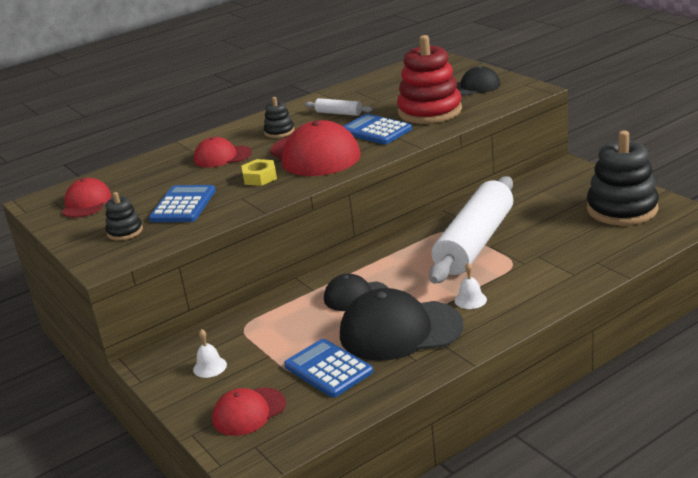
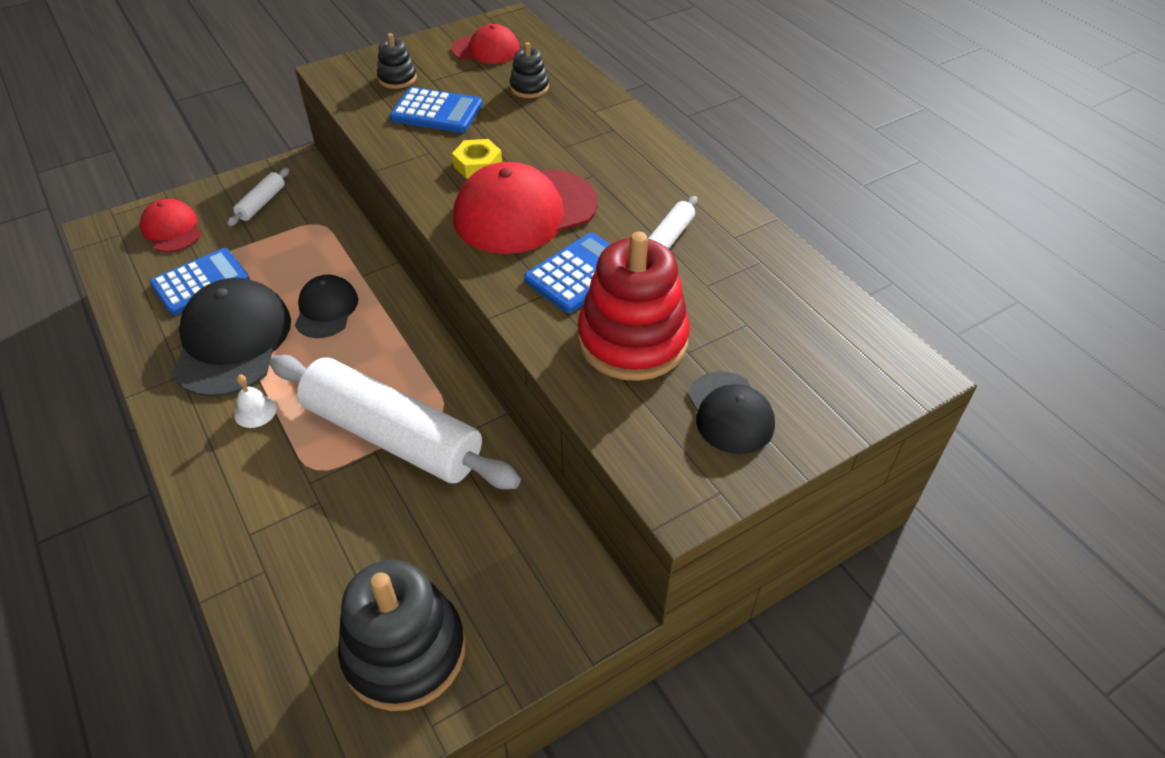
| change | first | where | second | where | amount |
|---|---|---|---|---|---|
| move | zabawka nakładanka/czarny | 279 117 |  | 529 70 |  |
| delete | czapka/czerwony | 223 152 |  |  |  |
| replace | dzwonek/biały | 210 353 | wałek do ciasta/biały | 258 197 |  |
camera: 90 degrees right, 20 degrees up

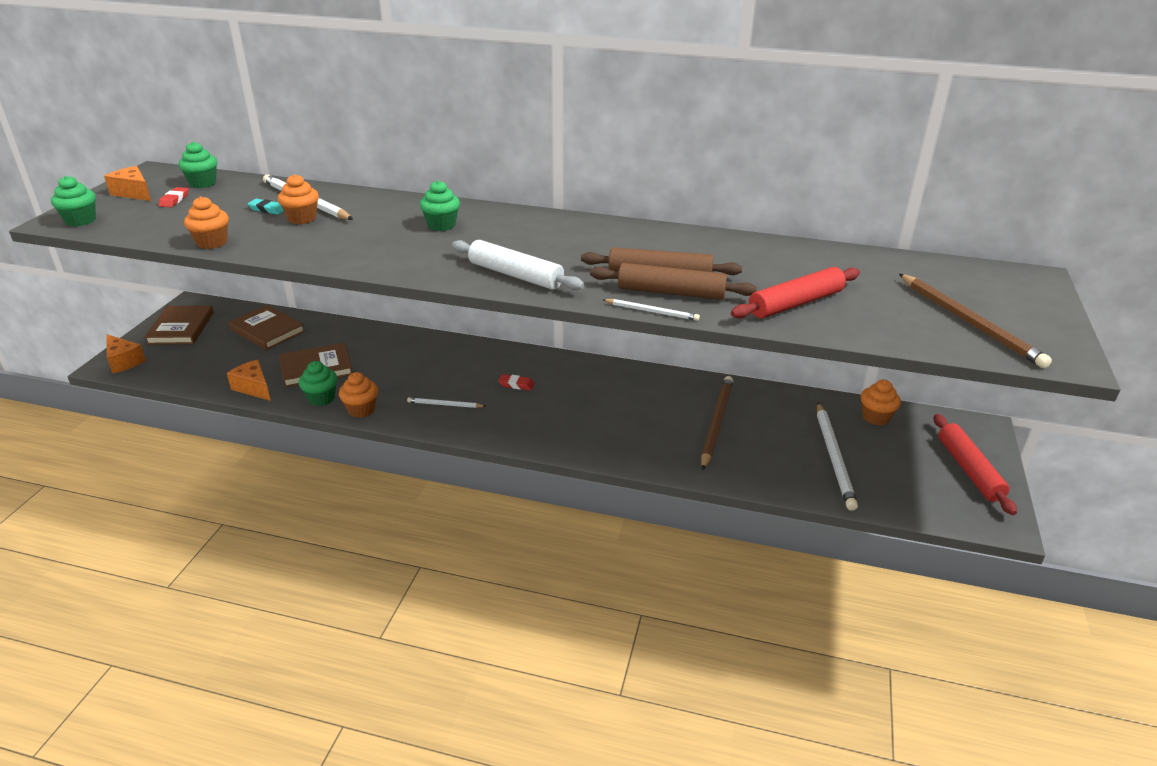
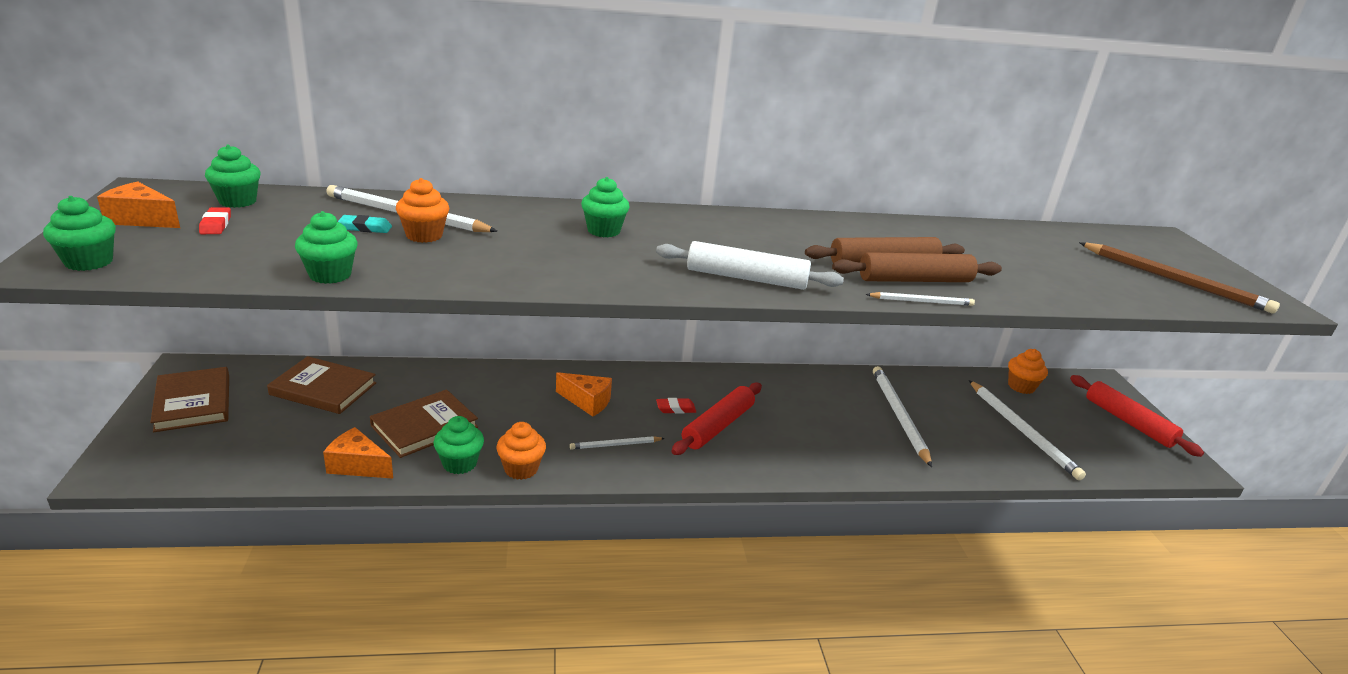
| change | first | where | second | where | amount |
|---|---|---|---|---|---|
| recolor | muffinka/pomarańczowy | 206 222 | muffinka/zielony | 326 247 |  |
| move | wałek do ciasta/czerwony | 795 292 |  | 716 418 |  |
| move | ser/pomarańczowy | 126 353 |  | 584 394 |  |
| recolor | ołówek/brązowy | 717 423 | ołówek/biały | 902 416 |  |
camera: 25 degrees left, 5 degrees down

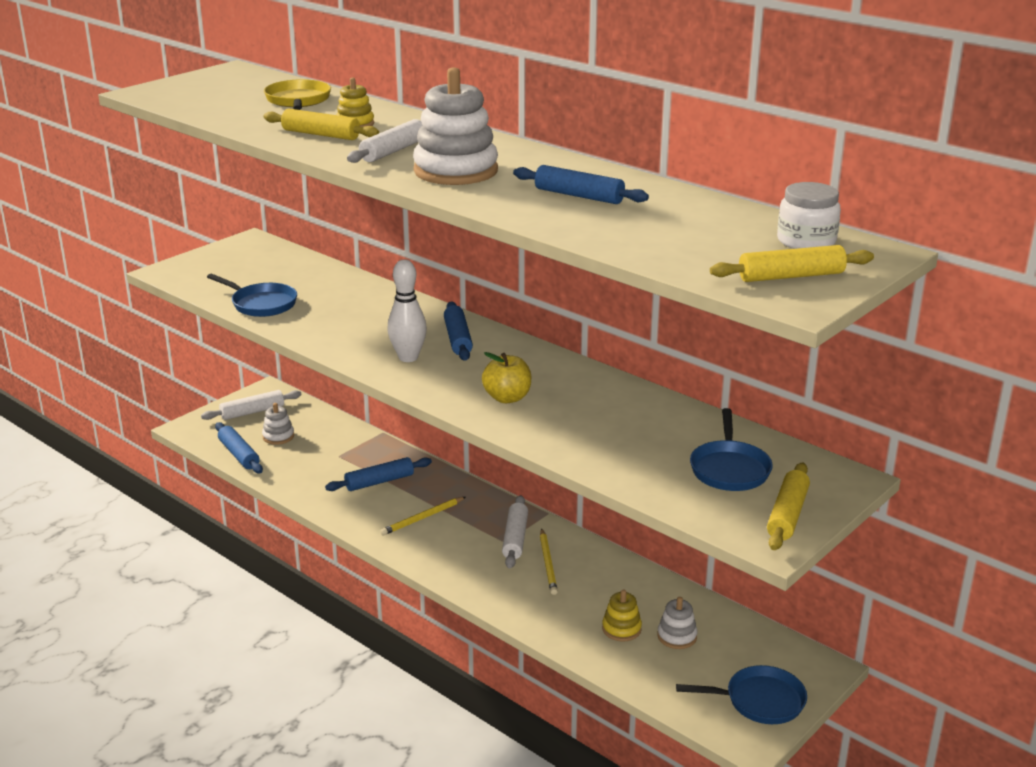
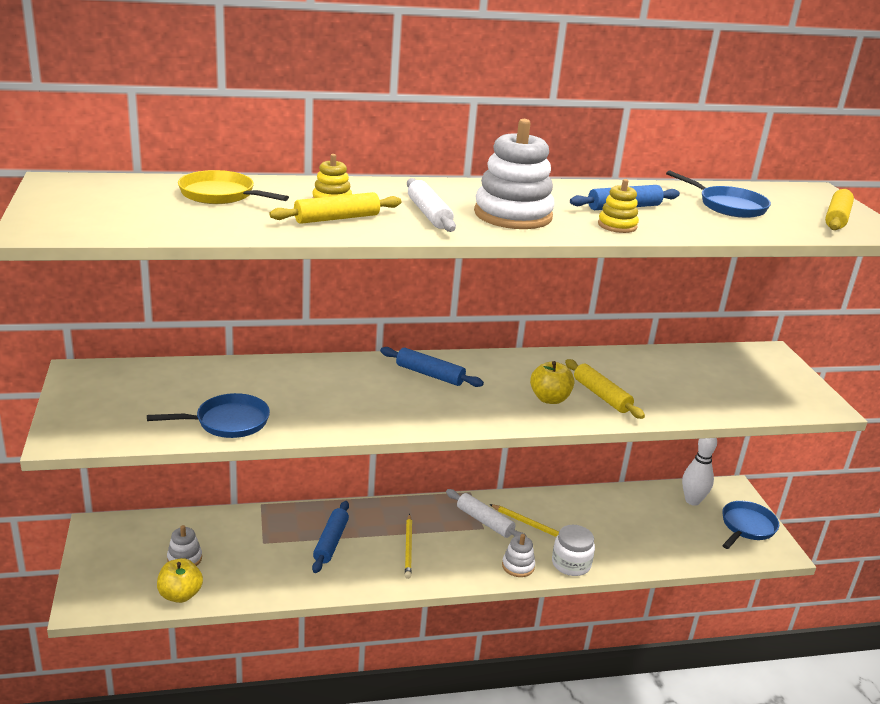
| change | first | where | second | where | amount |
|---|---|---|---|---|---|
| move | słoik/biały | 809 215 |  | 573 550 |  |
| move | kręgiel/biały | 407 310 |  | 699 472 |  |
| delete | wałek do ciasta/biały | 251 405 |  |  |  |
| move | patelnia/niebieski | 731 449 |  | 718 194 |  |
| replace | wałek do ciasta/niebieski | 239 447 | jabłko/żółty | 180 580 |  |
| move | wałek do ciasta/żółty | 788 506 |  | 605 389 |  |
| move | zabawka nakładanka/żółty | 622 615 |  | 618 206 |  |
| move | zabawka nakładanka/biały | 677 623 |  | 518 555 |  |
camera: 55 degrees left, 0 degrees up

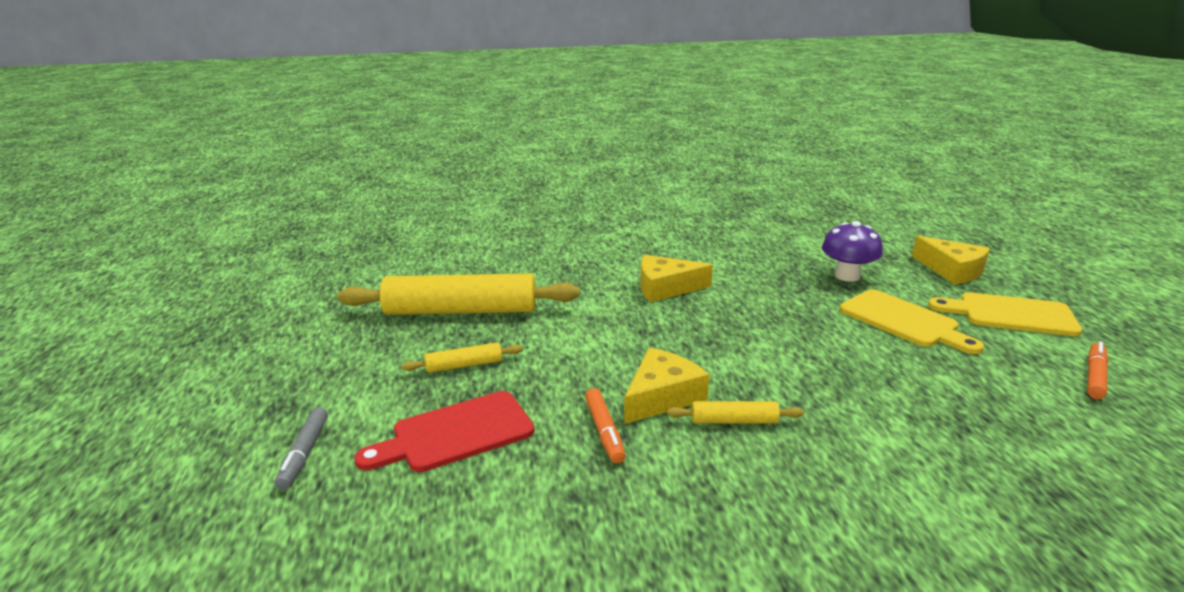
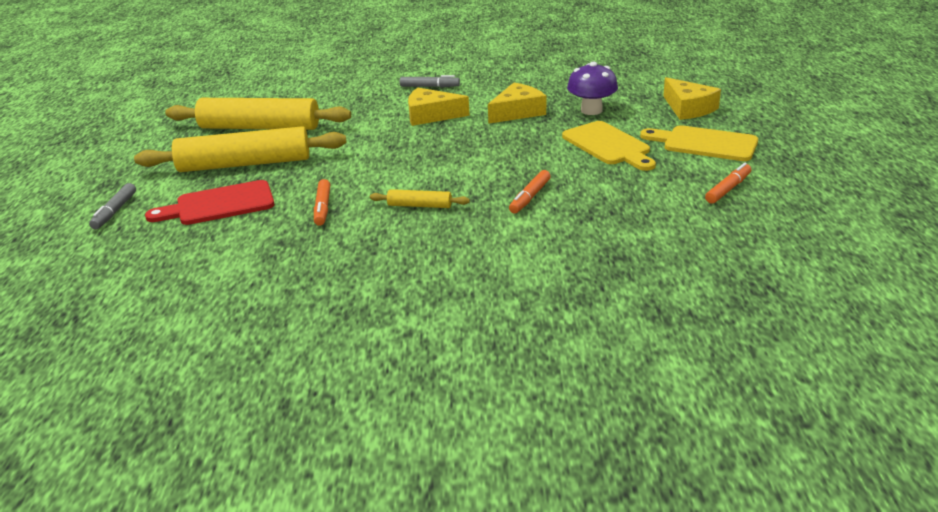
| change | first | where | second | where | amount |
|---|---|---|---|---|---|
| resize | wałek do ciasta/żółty | 462 357 |  | 240 149 | x2.27 |
| move | ser/żółty | 666 386 |  | 517 103 |  |
| insert |  |  | flamaster/szary | 430 81 |  |
| insert |  |  | flamaster/pomarańczowy | 530 191 |  |
camera: 10 degrees right, 5 degrees up

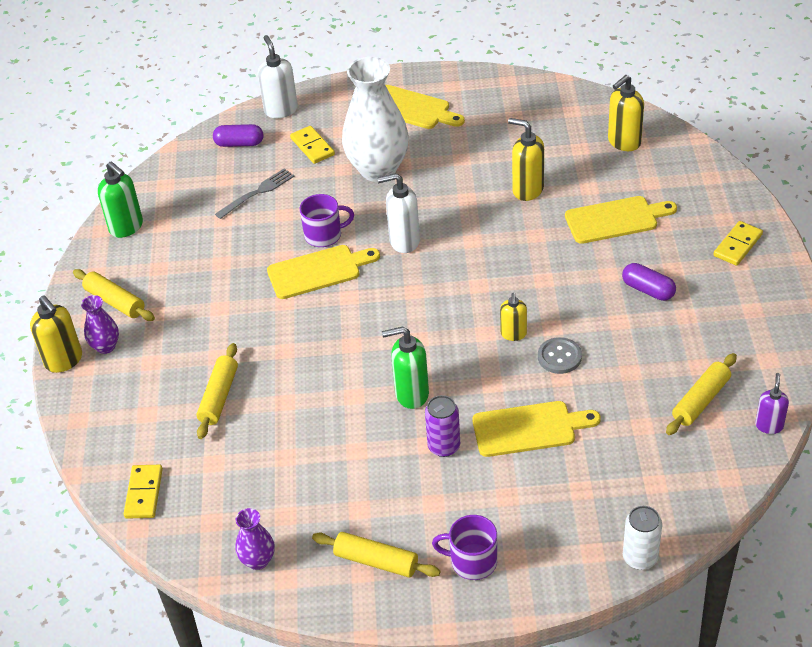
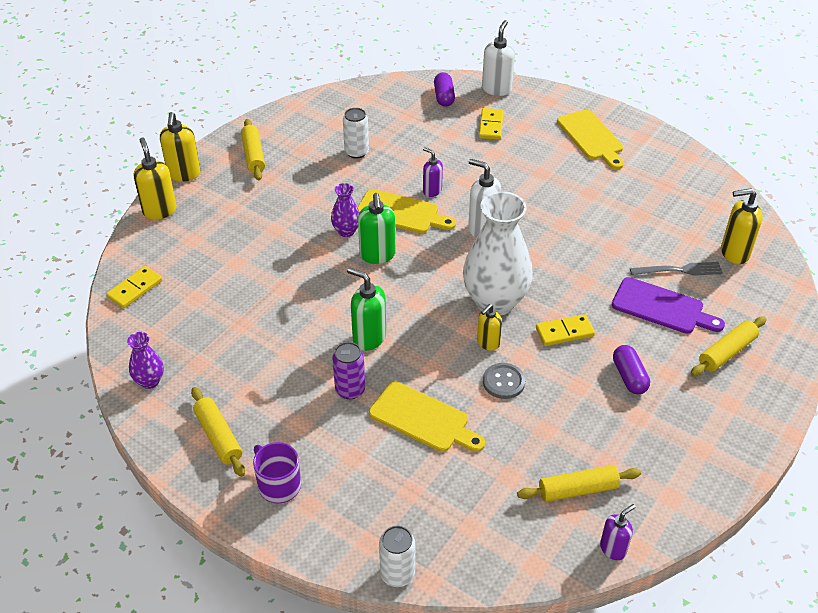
| change | first | where | second | where | amount |
|---|---|---|---|---|---|
| move | wazon/biały | 375 119 |  | 498 253 |  |
| move | dozownik mydła/żółty | 526 159 |  | 155 179 |  |
| rotate | kapsułka/fioletowy | 238 135 |  | 444 89 | 45 degrees clockwise |
| move | dozownik mydła/zielony | 120 200 |  | 376 228 |  |
| move | widelec/szary | 255 193 |  | 676 269 |  |
| replace | kubek/fioletowy | 326 220 | dozownik mydła/fioletowy | 433 172 |  |
| recolor | deska do krojenia/żółty | 621 220 | deska do krojenia/fioletowy | 668 305 |  |
| move | kostka domina/żółty | 738 243 |  | 565 330 |  |
| move | wazon/fioletowy | 100 324 |  | 345 210 |  |
| move | wałek do ciasta/żółty | 217 391 |  | 728 346 |  |
| insert |  |  | puszka/biały | 356 133 |  |
camera: 35 degrees right, 0 degrees up

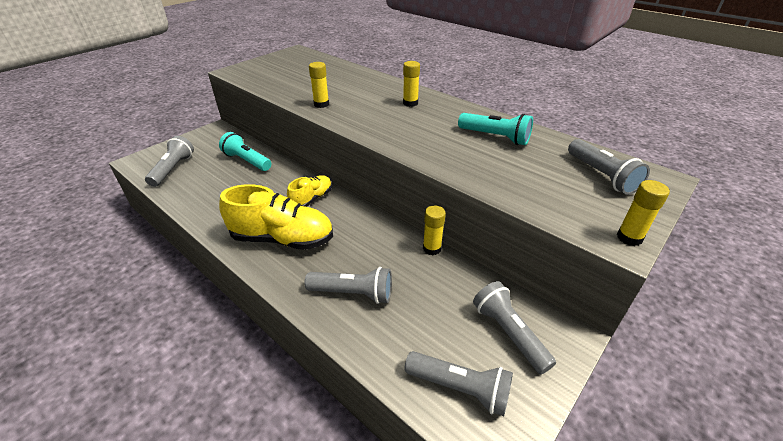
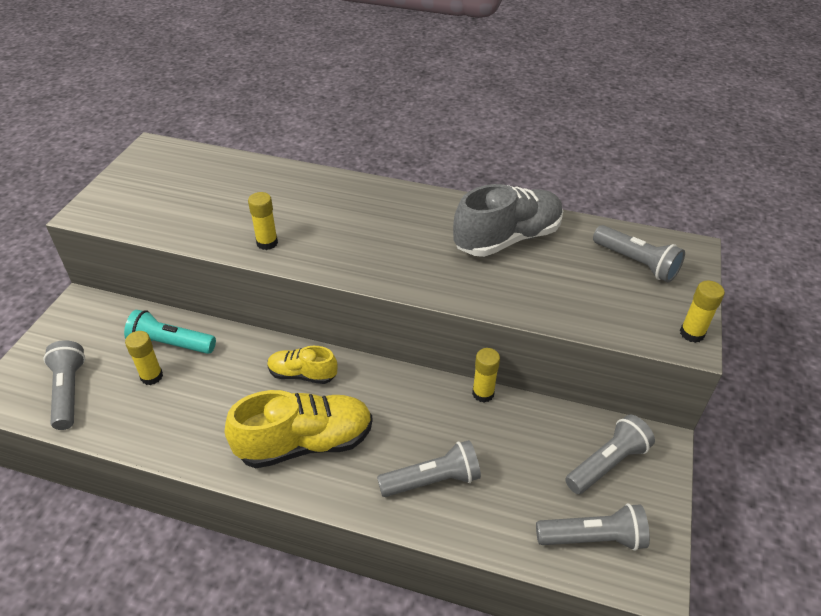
| change | first | where | second | where | amount |
|---|---|---|---|---|---|
| move | klej w sztyfcie/żółty | 411 84 |  | 144 358 |  |
| replace | latarka/turkusowy | 495 129 | but/szary | 508 220 |  |
| rotate | but/żółty | 309 191 |  | 302 365 | 90 degrees counterclockwise |
| rotate | latarka/szary | 514 327 |  | 610 454 | 105 degrees clockwise |
camera: 25 degrees left, 5 degrees up

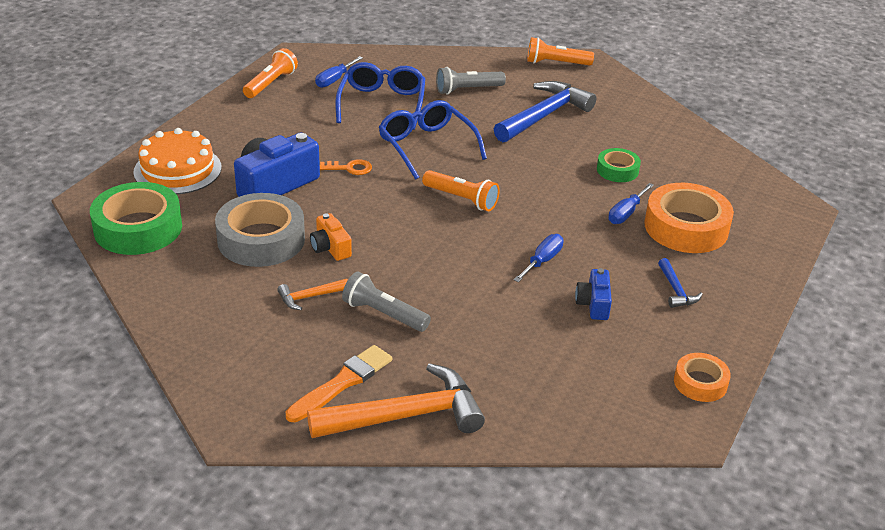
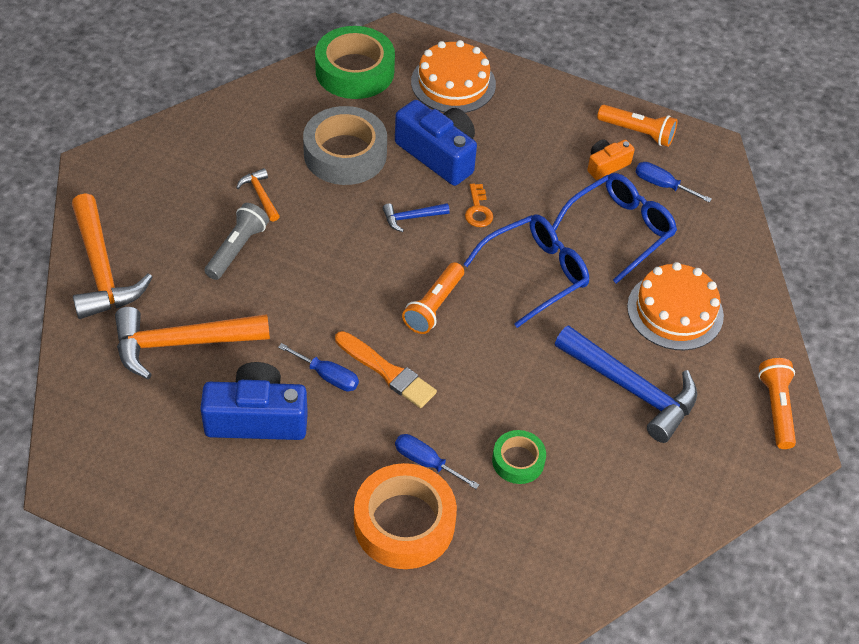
| change | first | where | second | where | amount |
|---|---|---|---|---|---|
| rotate | okulary/niebieski | 380 96 |  | 614 228 | 45 degrees counterclockwise |
| replace | latarka/szary | 471 81 | tort/pomarańczowy | 675 306 |  |
| move | aparat fotograficzny/pomarańczowy | 331 237 |  | 611 159 |  |
| move | młotek/niebieski | 680 283 |  | 416 217 |  |
| resize | aparat fotograficzny/niebieski | 593 294 |  | 254 401 | x1.88 |
| move | pędzel/pomarańczowy | 339 383 |  | 386 369 |  |
| delete | taśma klejąca/pomarańczowy | 702 377 |  |  |  |
| insert |  |  | młotek/pomarańczowy | 192 343 |  |
camera: 85 degrees right, 15 degrees up

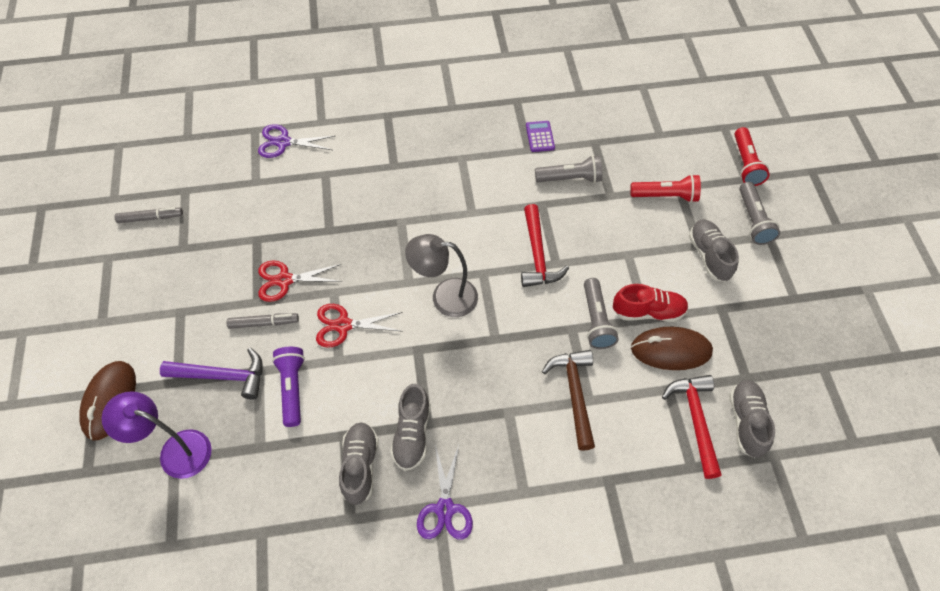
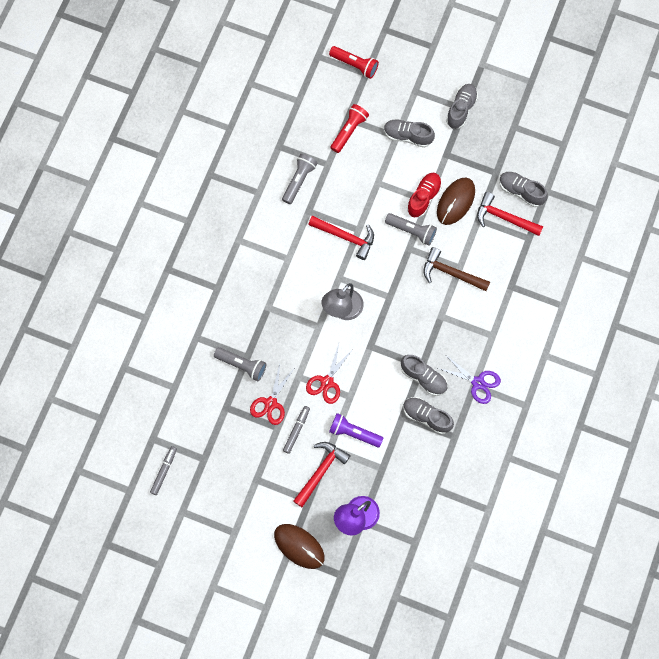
| change | first | where | second | where | amount |
|---|---|---|---|---|---|
| delete | kalkulator/fioletowy | 540 136 |  |  |  |
| delete | nożyczki/fioletowy | 296 141 |  |  |  |
| move | latarka/szary | 759 213 |  | 240 364 |  |
| recolor | młotek/fioletowy | 211 374 | młotek/czerwony | 322 474 |  |
| insert |  |  | but/szary | 462 106 |  |
camera: 60 degrees left, 15 degrees up

